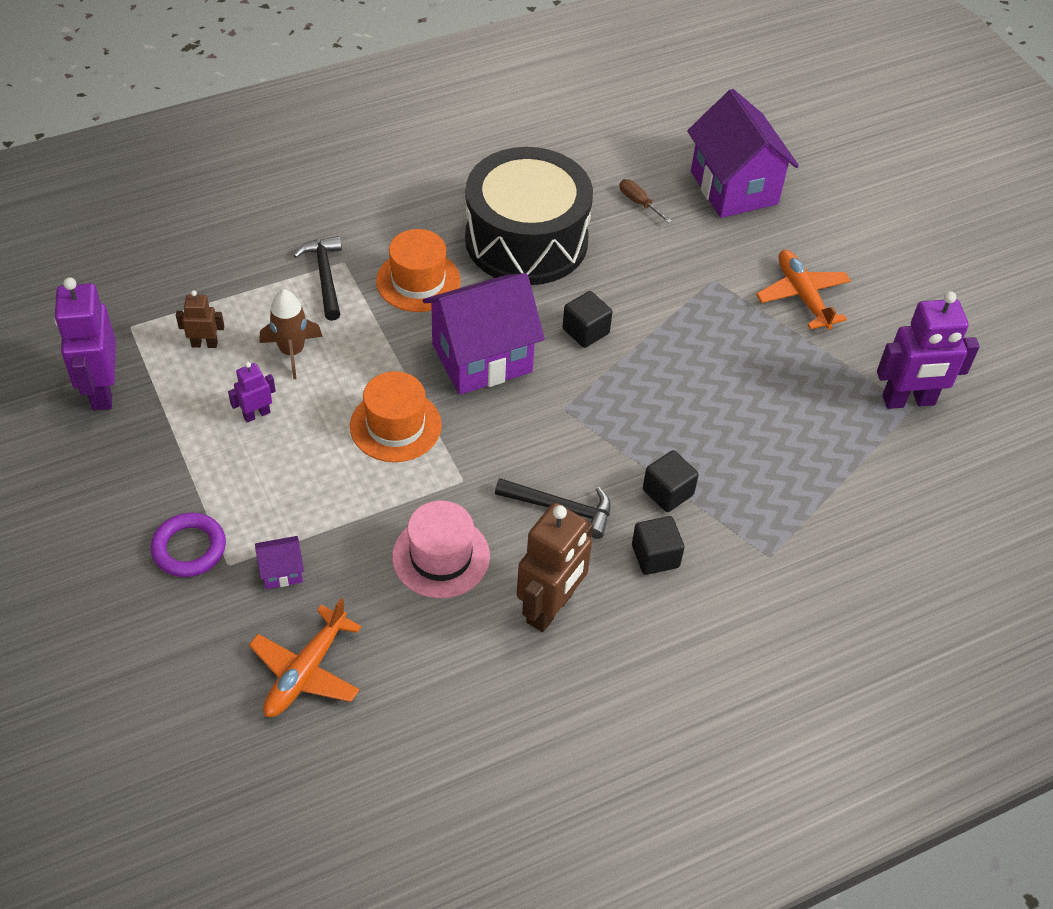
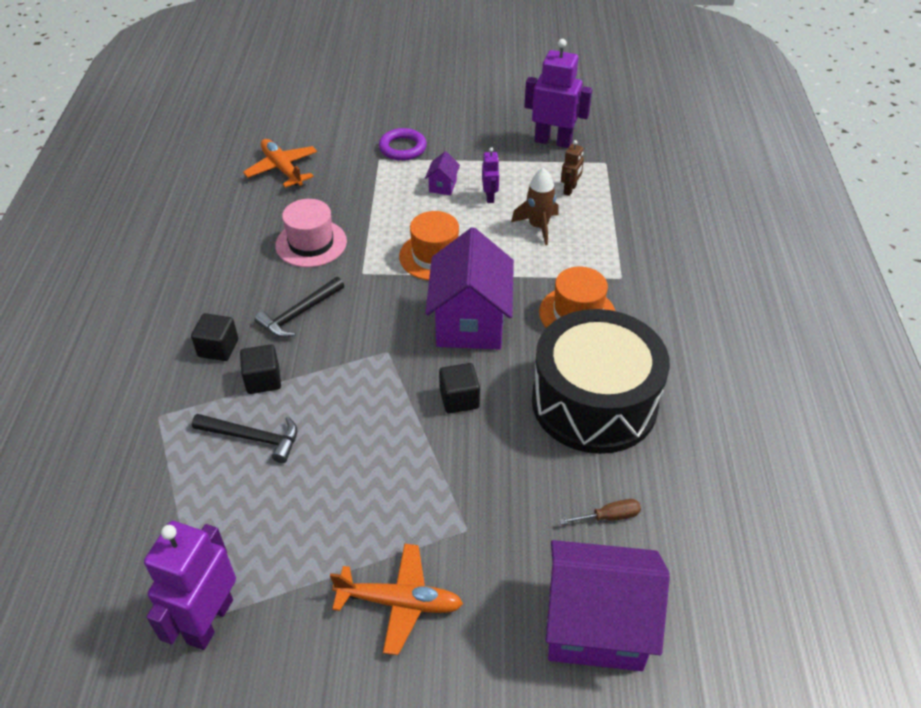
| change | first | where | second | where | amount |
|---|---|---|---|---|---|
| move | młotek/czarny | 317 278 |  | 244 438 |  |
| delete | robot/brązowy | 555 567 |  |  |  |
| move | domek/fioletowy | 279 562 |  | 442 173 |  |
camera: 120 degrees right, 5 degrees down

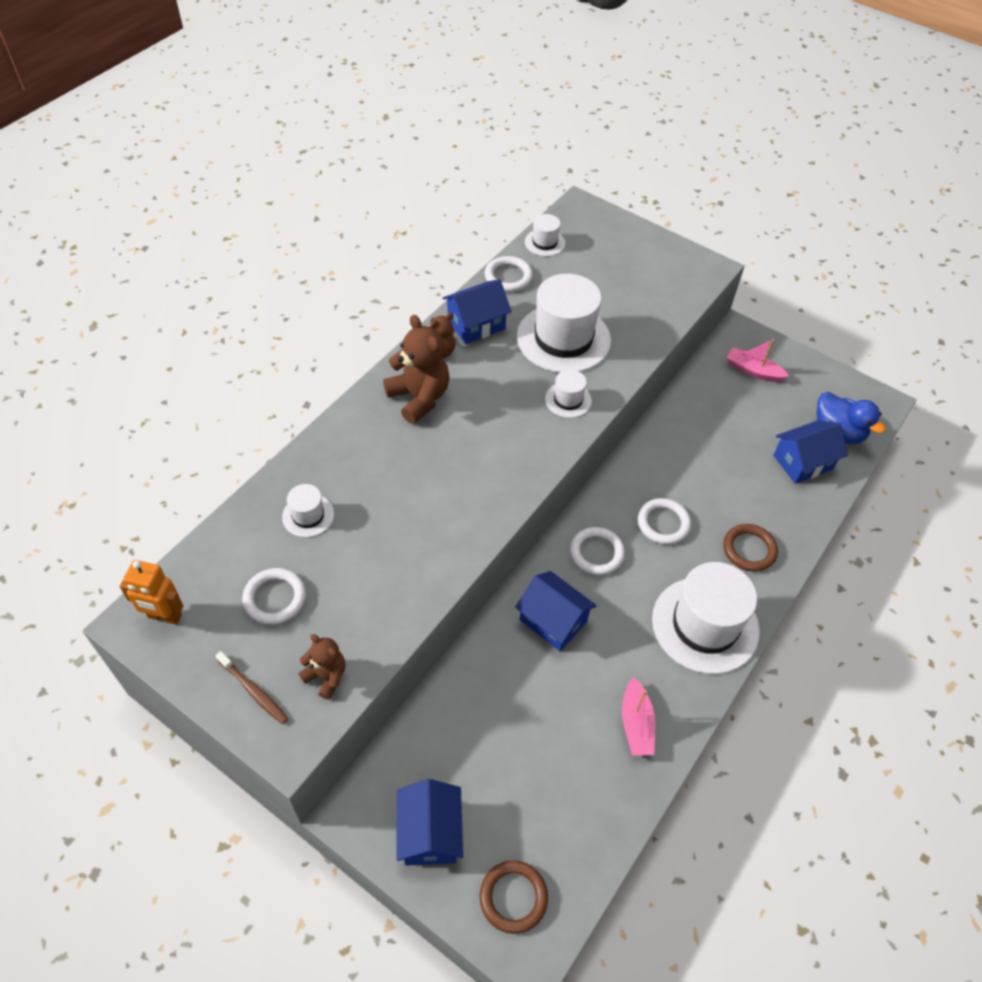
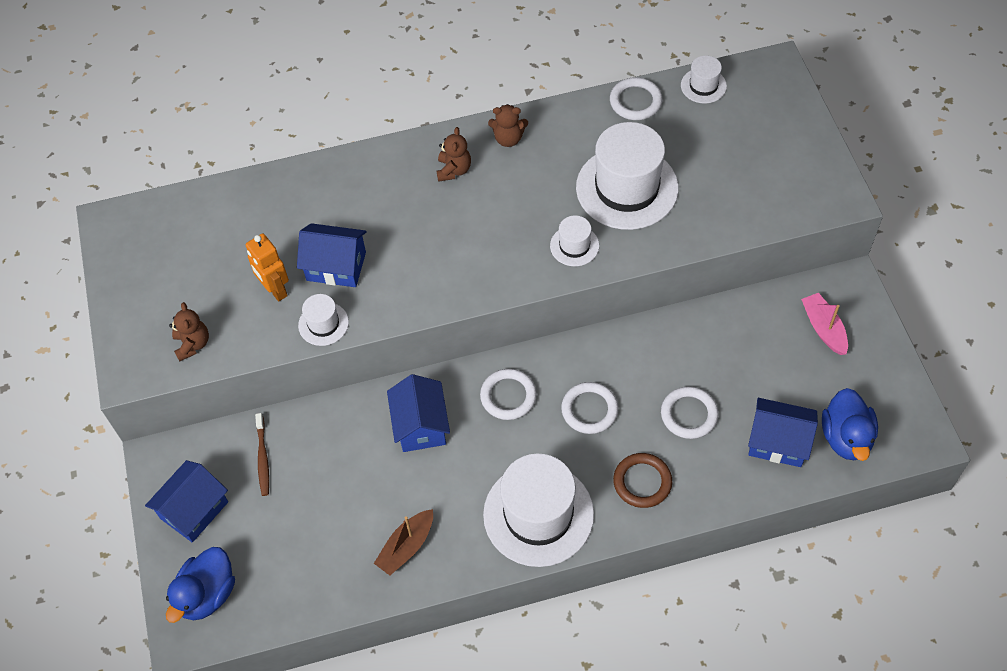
| change | first | where | second | where | amount |
|---|---|---|---|---|---|
| move | domek/niebieski | 477 311 |  | 331 255 |  |
| resize | miś/brązowy | 416 369 |  | 453 154 | x0.57 |
| move | kapelusz/biały | 308 510 |  | 323 320 |  |
| move | robot/pomarańczowy | 152 592 |  | 267 267 |  |
| move | pierścień/biały | 274 596 |  | 689 412 |  |
| move | szczoteczka do zębów/brązowy | 251 687 |  | 262 454 |  |
| recolor | łódka/różowy | 638 716 | łódka/brązowy | 403 542 |  |
| replace | pierścień/brązowy | 514 897 | kaczka/niebieski | 200 585 |  |
camera: 45 degrees right, 5 degrees up

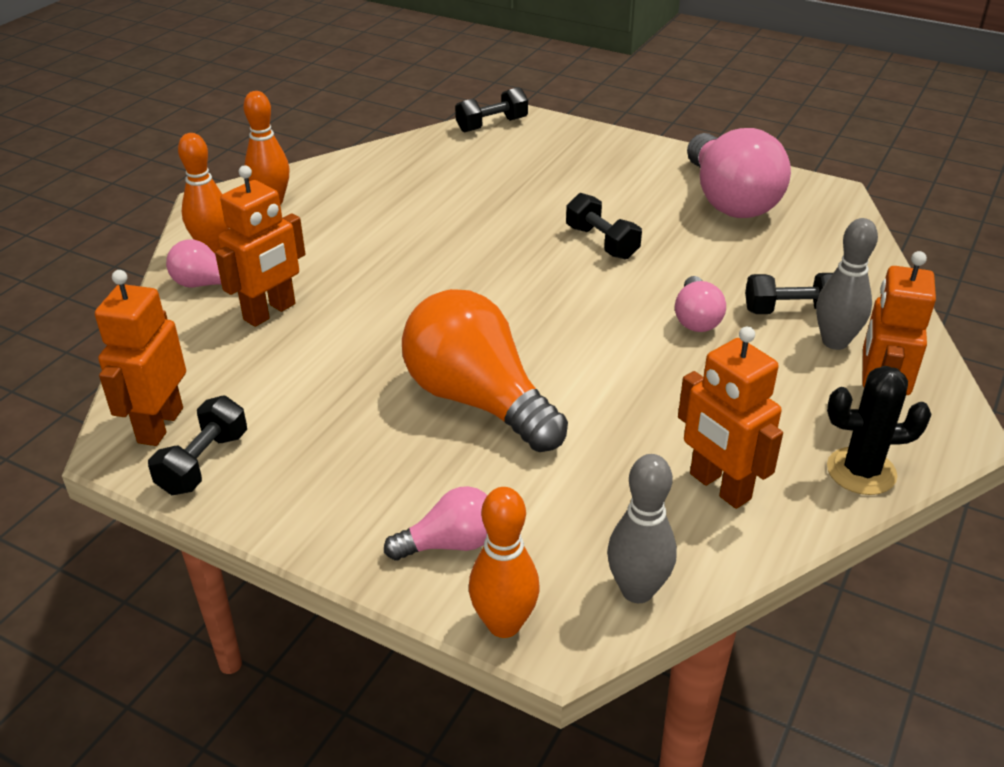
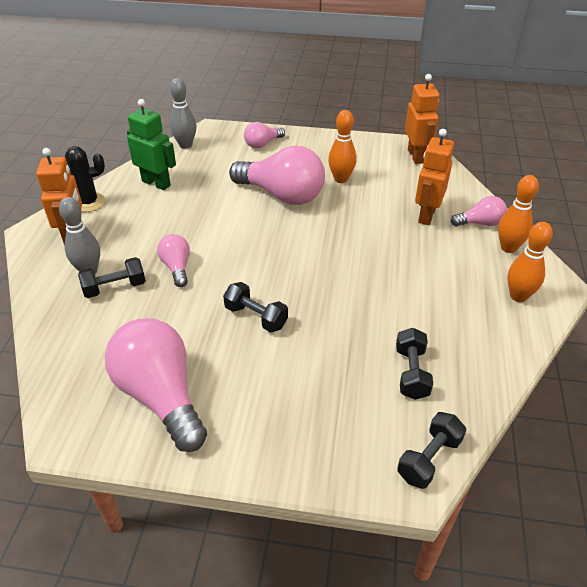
| change | first | where | second | where | amount |
|---|---|---|---|---|---|
| recolor | żarówka/pomarańczowy | 485 370 | żarówka/różowy | 277 175 |  |
| recolor | robot/pomarańczowy | 730 417 | robot/zielony | 151 144 |  |
| move | hantel/czarny | 197 445 |  | 414 364 |  |
| move | kręgiel/pomarańczowy | 504 562 |  | 342 146 |  |
camera: 160 degrees right, 5 degrees up

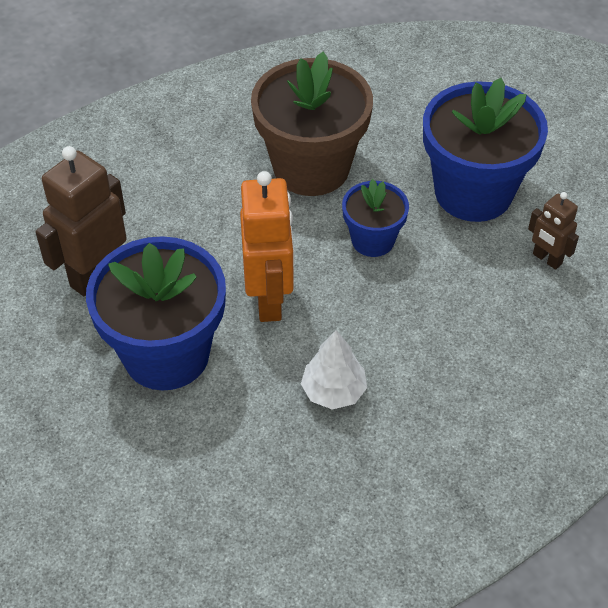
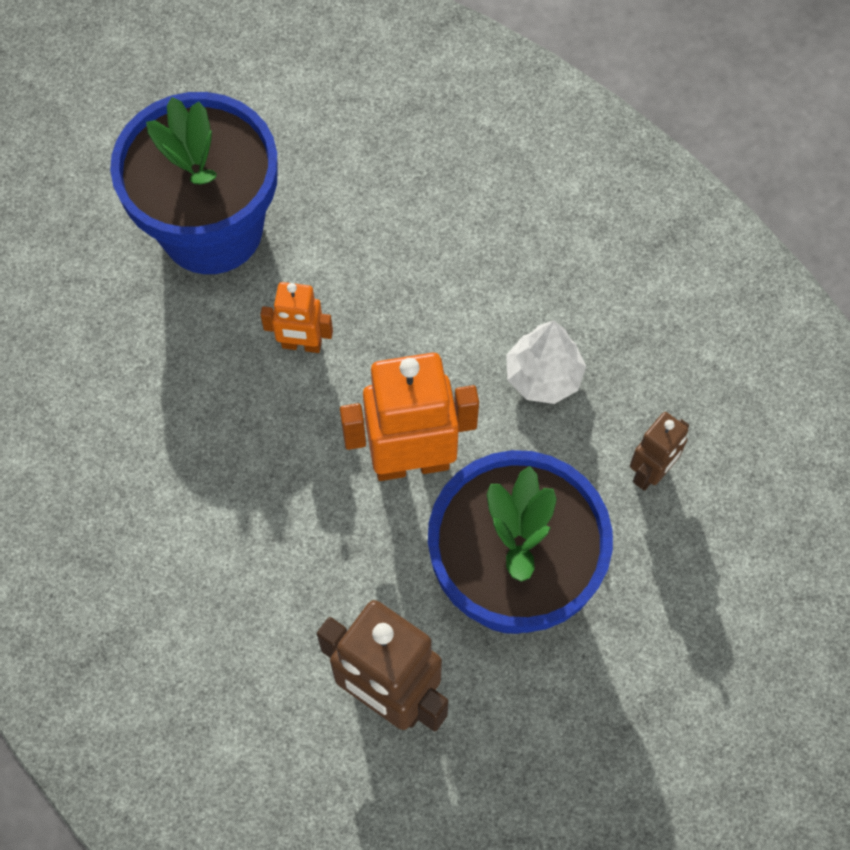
| change | first | where | second | where | amount |
|---|---|---|---|---|---|
| delete | doniczka/brązowy | 312 124 |  |  |  |
| replace | doniczka/niebieski | 375 218 | robot/pomarańczowy | 296 317 |  |
| move | robot/brązowy | 553 231 |  | 659 451 |  |
camera: 95 degrees left, 15 degrees up

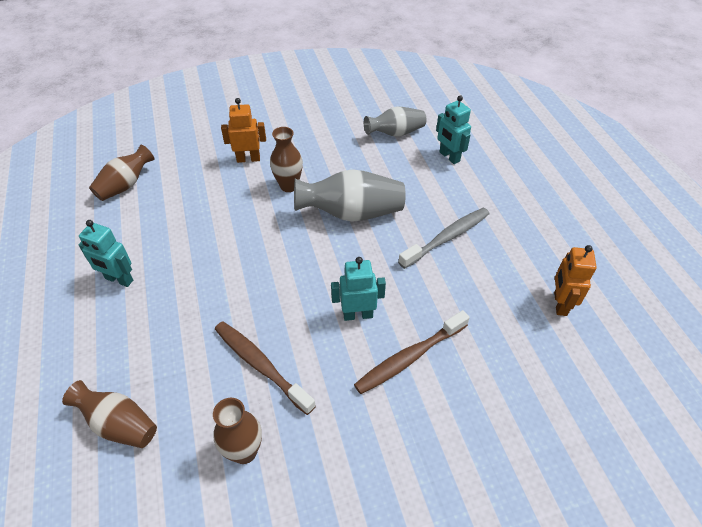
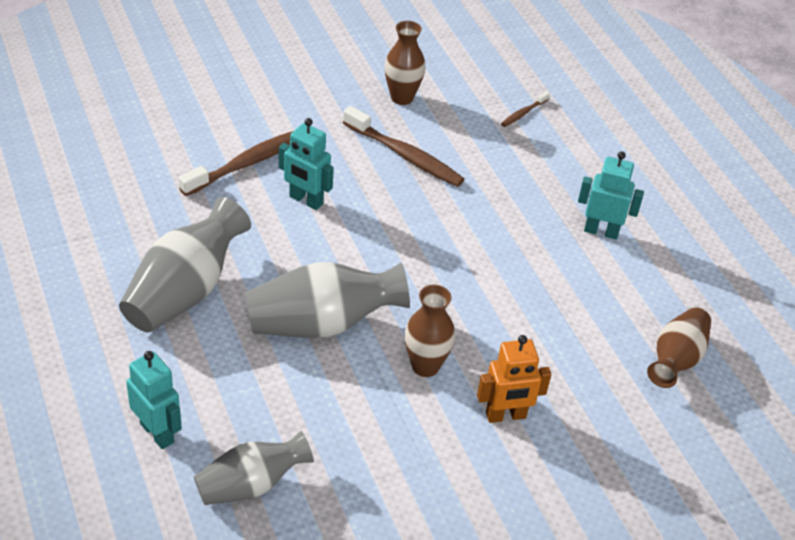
| change | first | where | second | where | amount |
|---|---|---|---|---|---|
| replace | szczoteczka do zębów/szary | 443 238 | wazon/szary | 185 264 |  |
| delete | robot/pomarańczowy | 575 280 |  |  |  |
| rotate | robot/turkusowy | 358 289 |  | 306 164 | 45 degrees clockwise |
| replace | wazon/brązowy | 109 414 | szczoteczka do zębów/brązowy | 525 109 |  |
camera: 170 degrees right, 5 degrees down

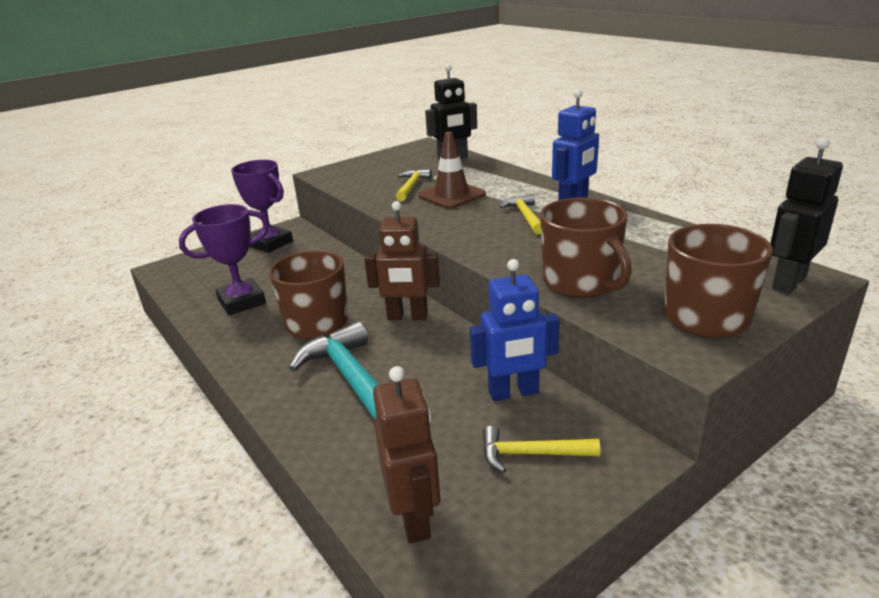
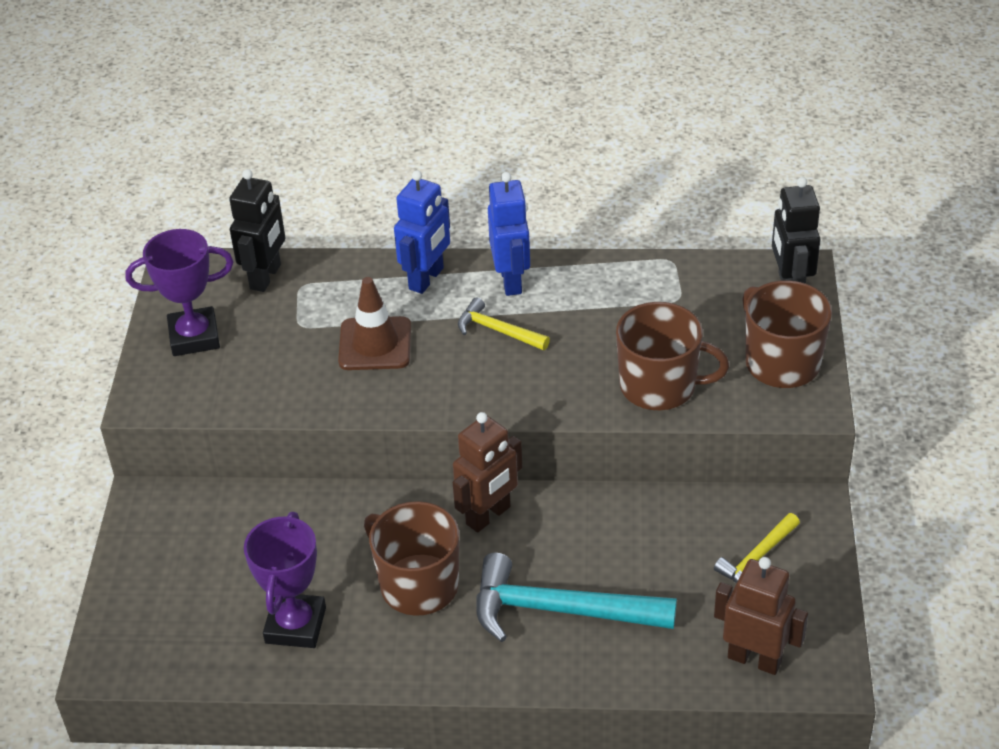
| change | first | where | second | where | amount |
|---|---|---|---|---|---|
| move | puchar/fioletowy | 262 206 |  | 179 292 |  |
| delete | młotek/żółty | 414 185 |  |  |  |
| move | robot/niebieski | 514 330 |  | 422 232 |  |
camera: 50 degrees left, 15 degrees up

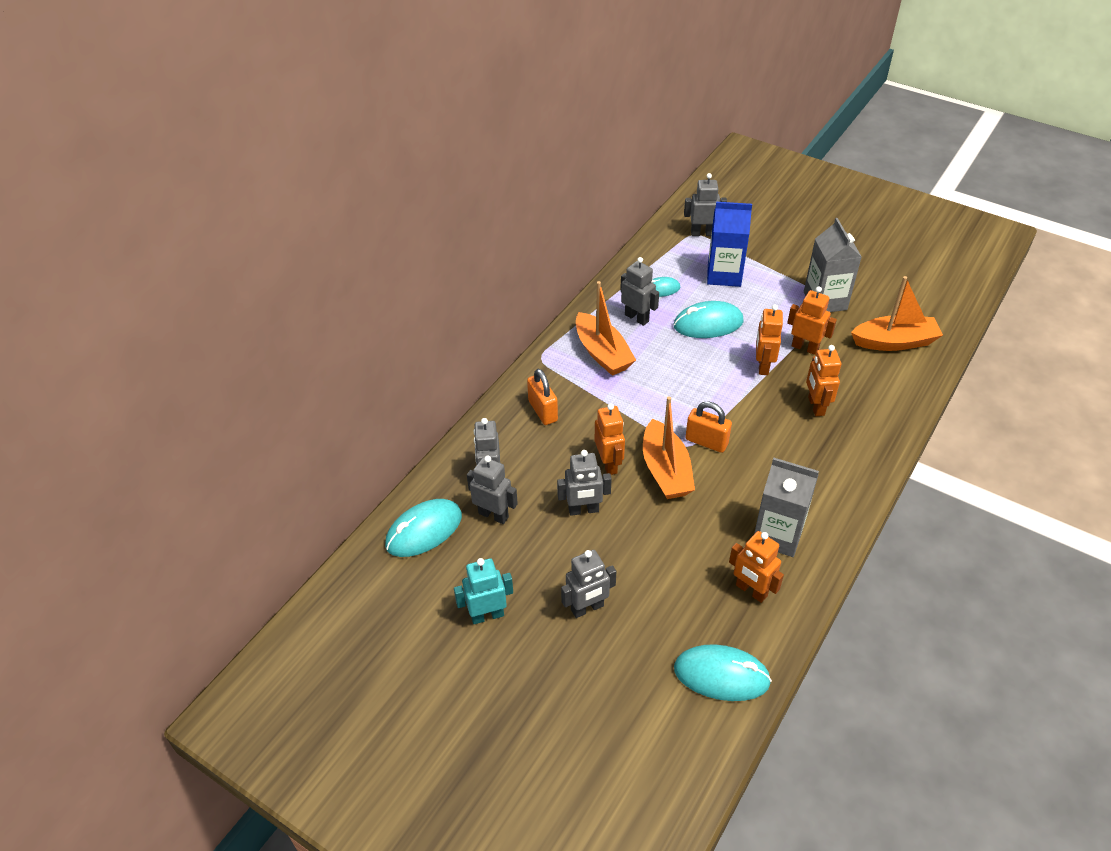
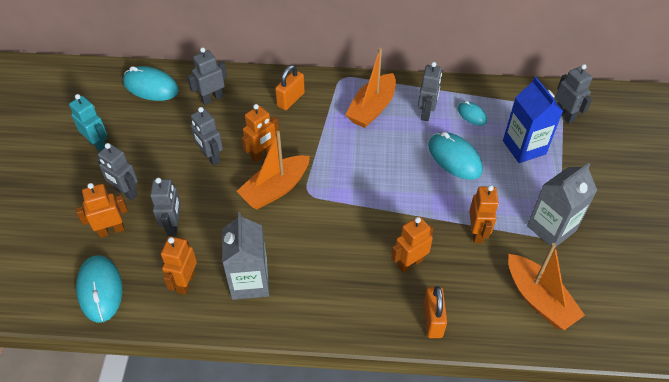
| change | first | where | second | where | amount |
|---|---|---|---|---|---|
| move | robot/pomarańczowy | 769 340 |  | 102 210 |  |
| move | kłódka/pomarańczowy | 708 427 |  | 435 312 |  |
| move | robot/szary | 492 490 |  | 165 207 |  |
camera: 60 degrees right, 5 degrees up

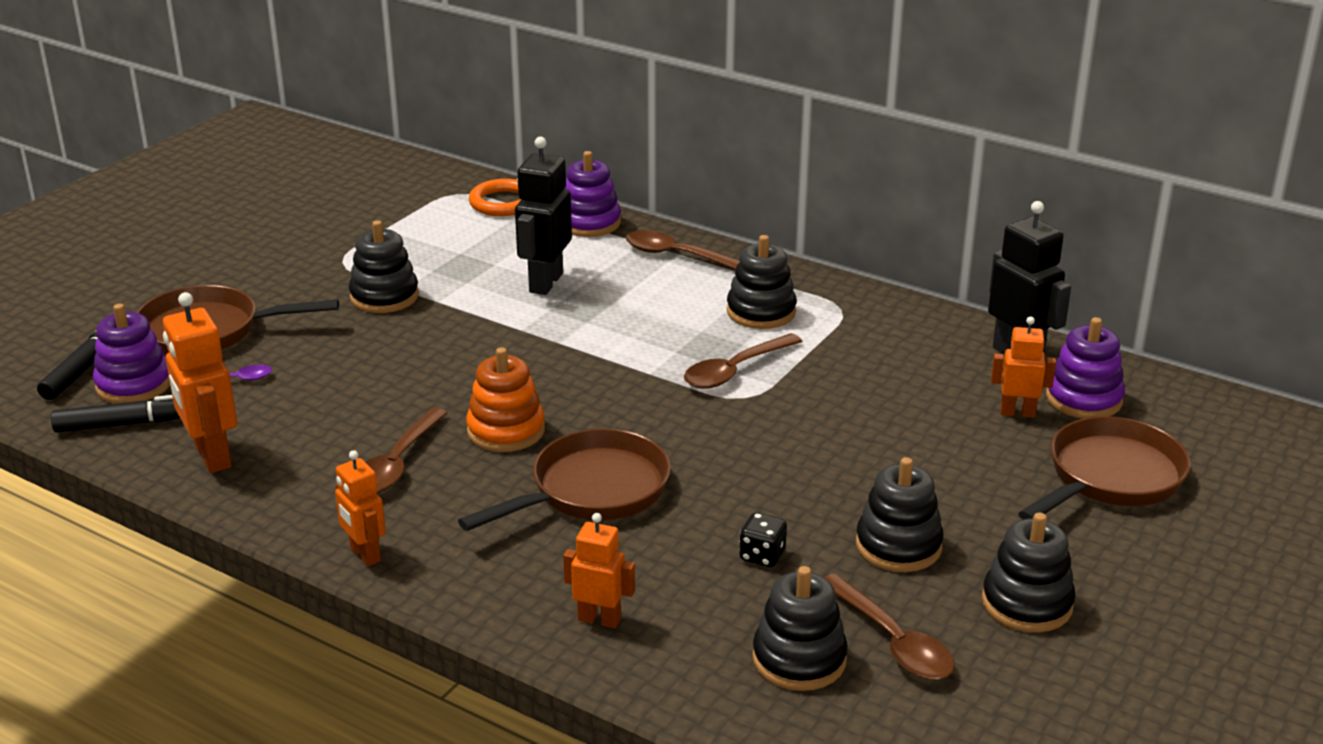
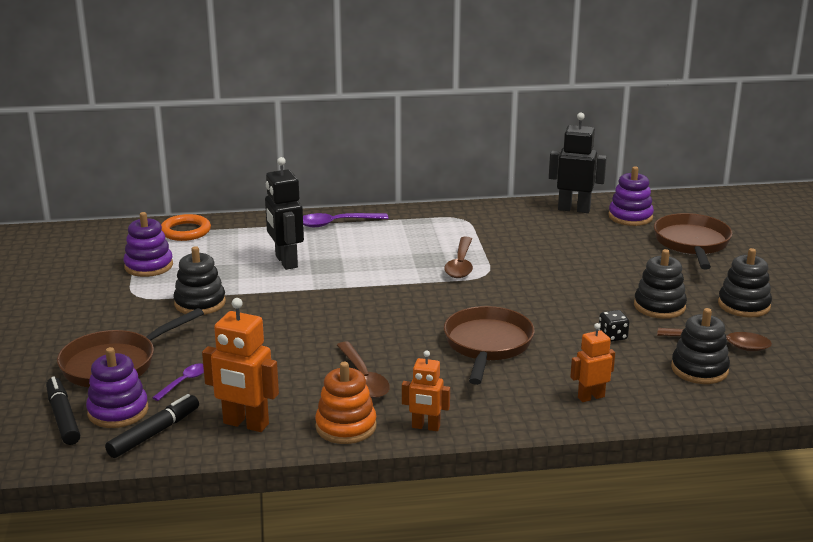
| change | first | where | second | where | amount |
|---|---|---|---|---|---|
| move | zabawka nakładanka/fioletowy | 593 194 |  | 148 244 |  |
| recolor | łyżka/brązowy | 683 249 | łyżka/fioletowy | 346 220 |  |
| delete | zabawka nakładanka/czarny | 762 282 |  |  |  |
| delete | robot/pomarańczowy | 1023 367 |  |  |  |
| move | zabawka nakładanka/pomarańczowy | 505 399 |  | 346 403 |  |
camera: 40 degrees left, 5 degrees down

